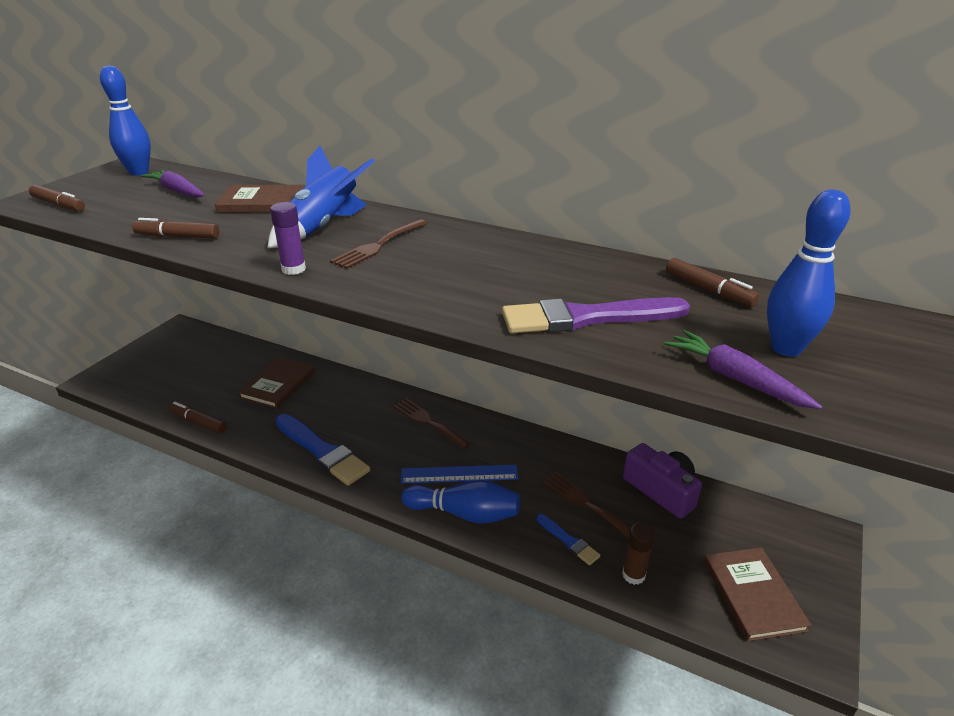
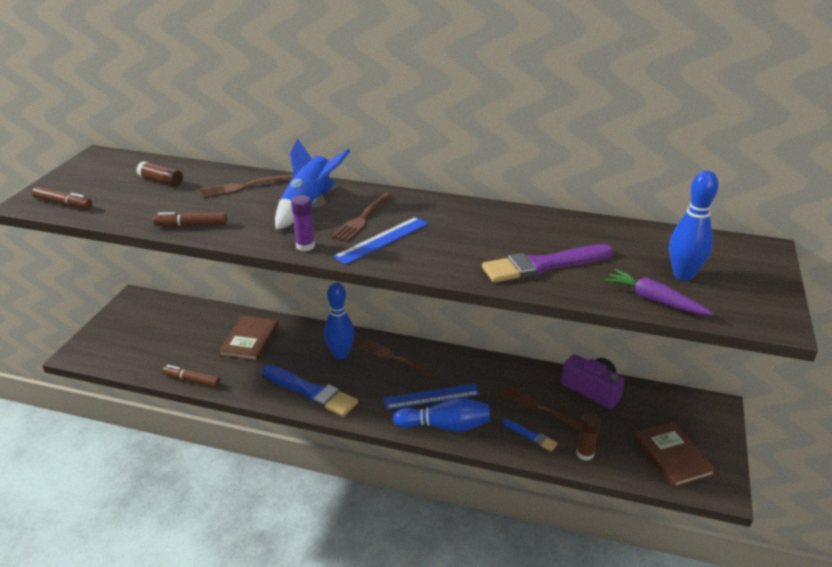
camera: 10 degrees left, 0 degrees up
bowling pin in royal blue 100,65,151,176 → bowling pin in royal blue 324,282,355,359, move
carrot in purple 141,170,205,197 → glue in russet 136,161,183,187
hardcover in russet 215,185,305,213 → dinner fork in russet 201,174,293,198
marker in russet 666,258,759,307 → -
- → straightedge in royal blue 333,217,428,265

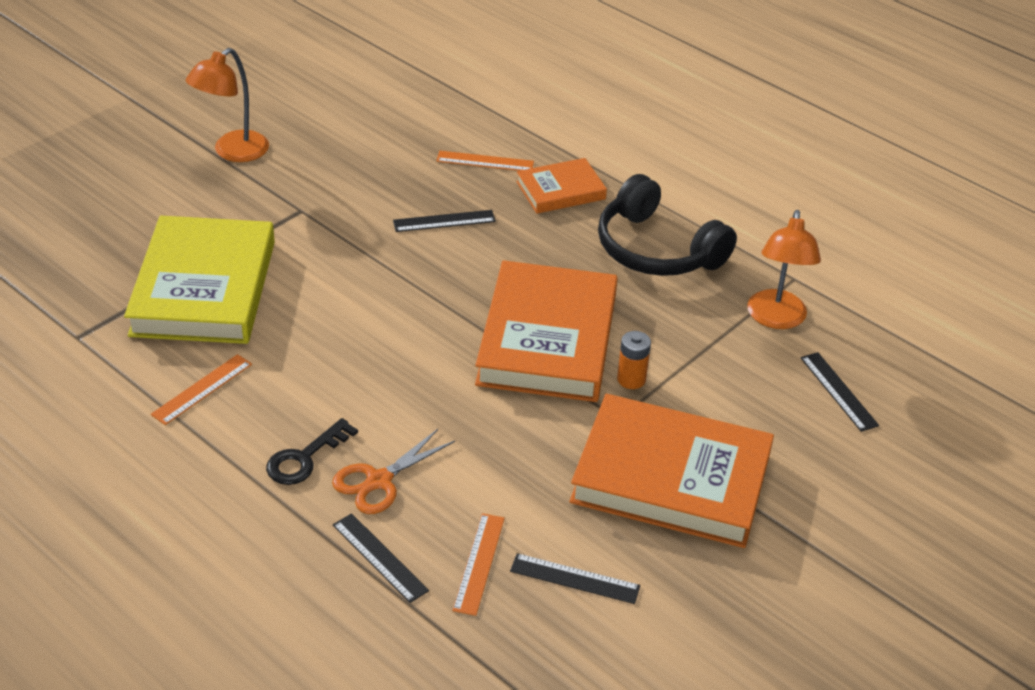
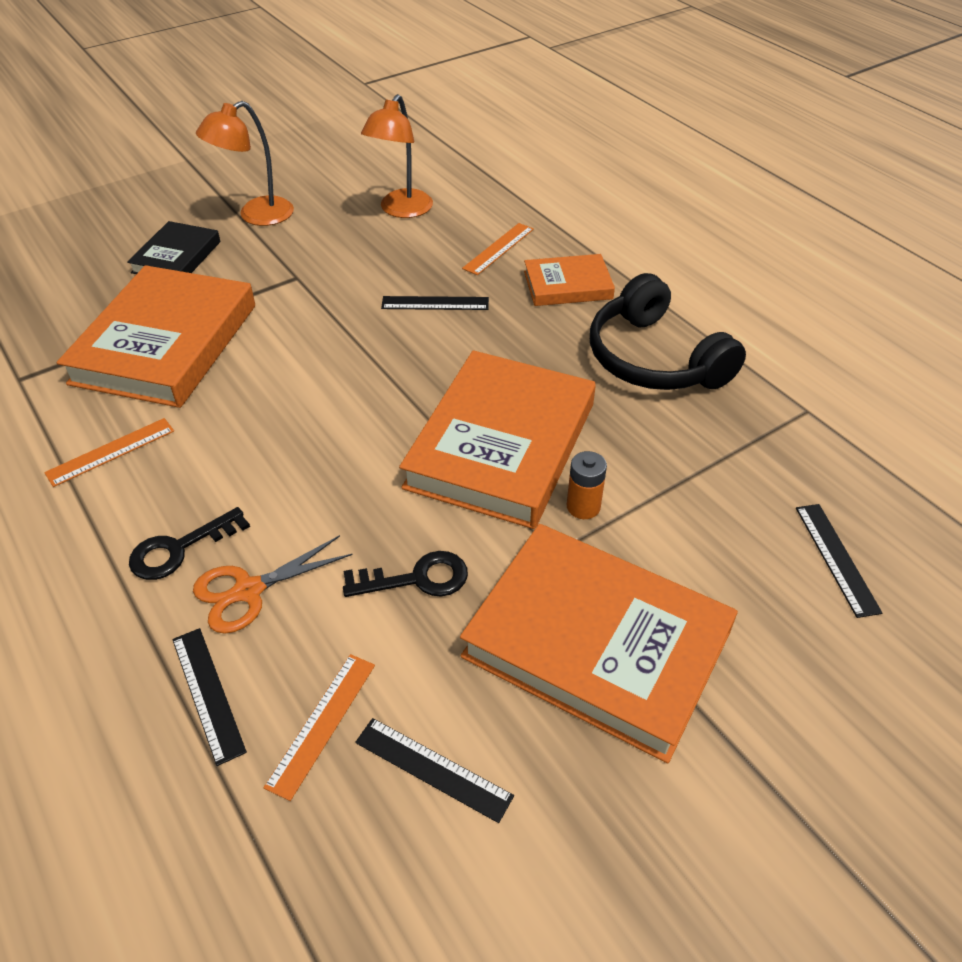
camera: 15 degrees right, 5 degrees up
straightedge in orange-coloured 436,151,534,171 → straightedge in orange-coloured 462,223,534,275, 75 degrees counterclockwise
lamp in orange-coloured 747,210,821,329 → lamp in orange-coloured 361,94,433,218, move
hardcover in bright yellow 124,216,275,344 → hardcover in orange-coloured 57,265,255,408
- → hardcover in black 127,221,220,274
- → door key in black 343,551,468,597

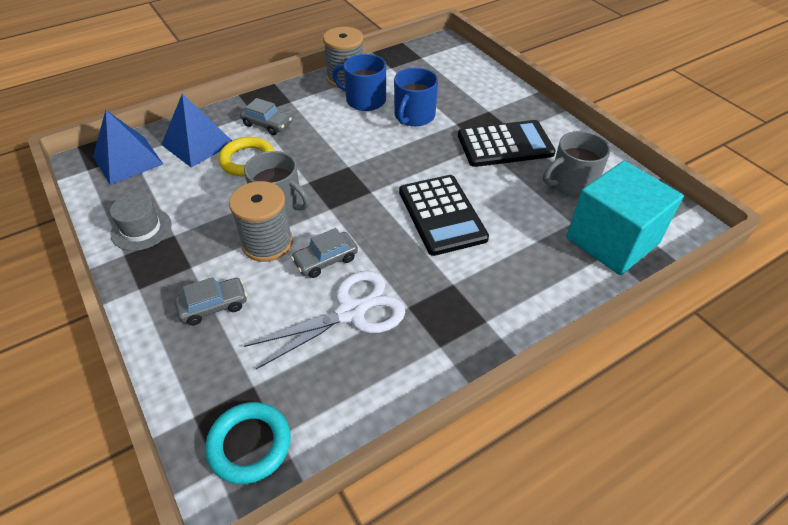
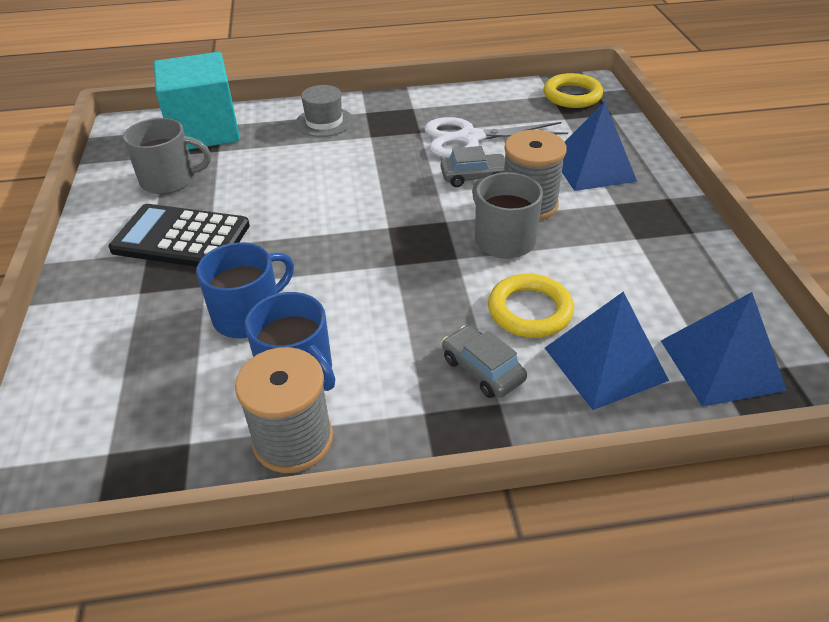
camera: 155 degrees left, 5 degrees down
pocket calculator in black 399,175,489,256 → -
tall hat in gray 110,193,172,251 → tall hat in gray 296,85,353,137, move
car in gray 174,277,247,325 → pyramid in royal blue 562,102,637,191
hoop in aqua 205,402,291,484 → hoop in bright yellow 544,73,603,108

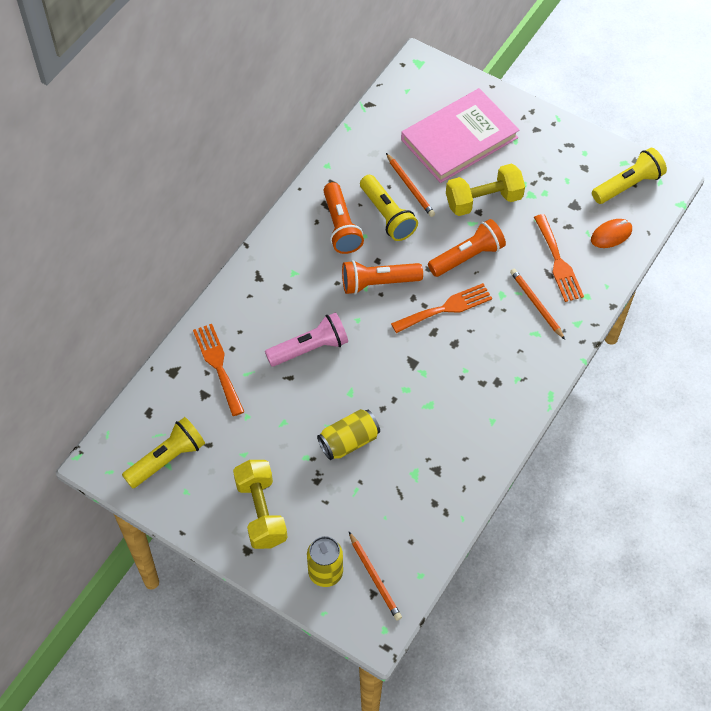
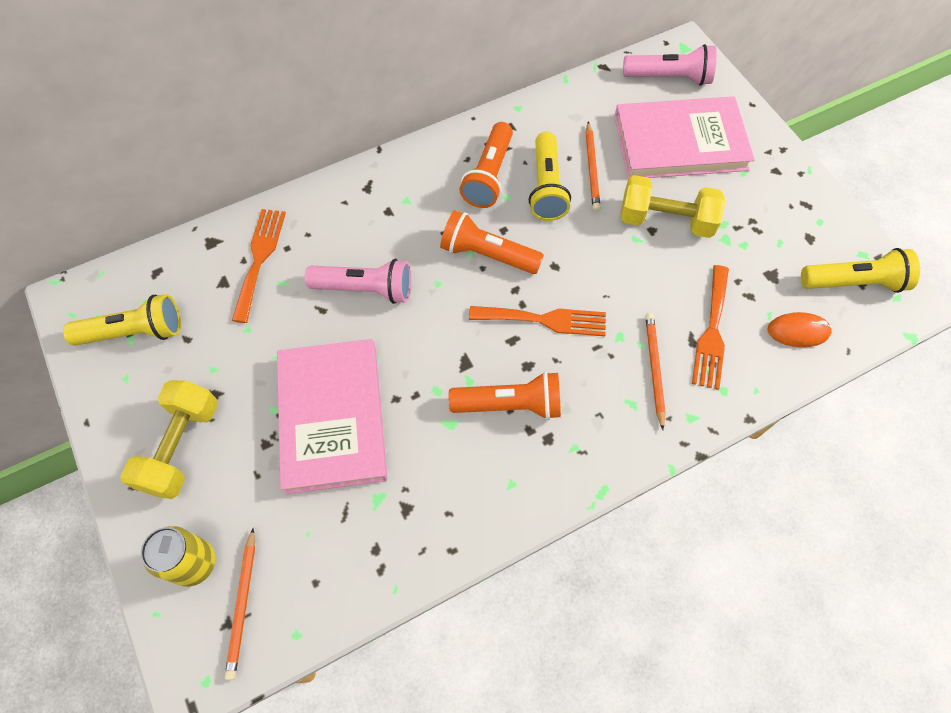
camera: 30 degrees right, 5 degrees up
torch in orange-coloured 428,219,506,277 → torch in orange-coloured 449,372,561,420, move
can in bright yellow 317,409,380,460 → hardcover in rosy 277,339,387,494
- → torch in rosy 623,44,717,86

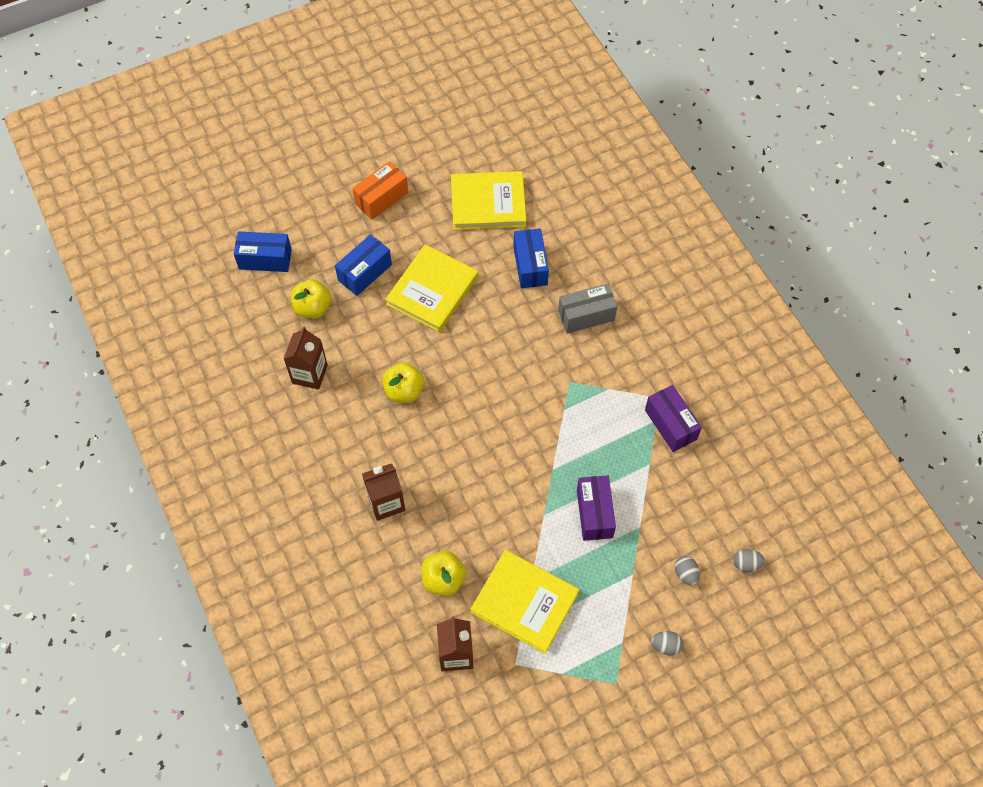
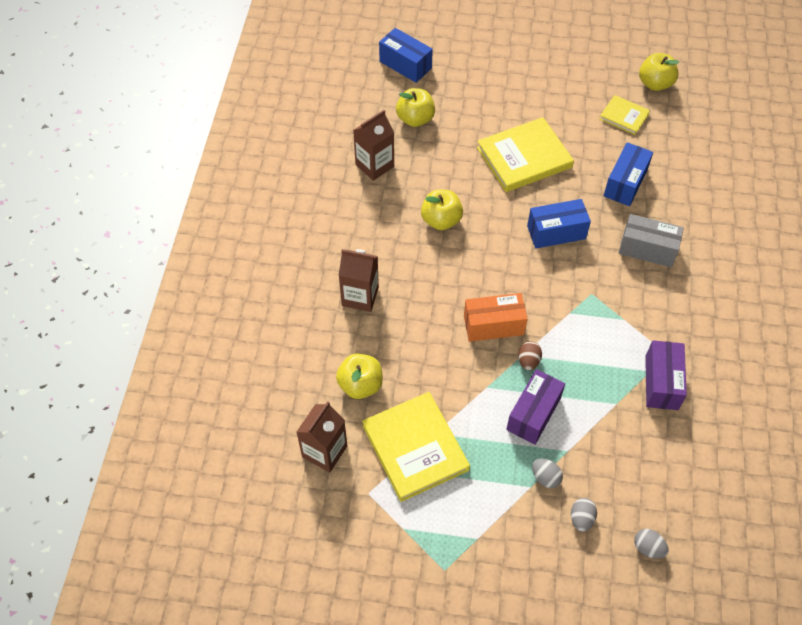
camera: 35 degrees right, 5 degrees down
parcel in orange-coloured 352,161,408,220 → parcel in orange-coloured 464,293,528,342, move
hardcover in bright yellow 451,171,527,230 → hardcover in bright yellow 600,95,650,135, x0.54
parcel in royal blue 335,234,392,296 → parcel in royal blue 527,199,591,249, move
toy egg in gray 651,631,683,656 → toy egg in gray 532,458,563,488, move
- → apple fruit in bright yellow 639,53,679,91
- → toy egg in russet 518,341,542,370

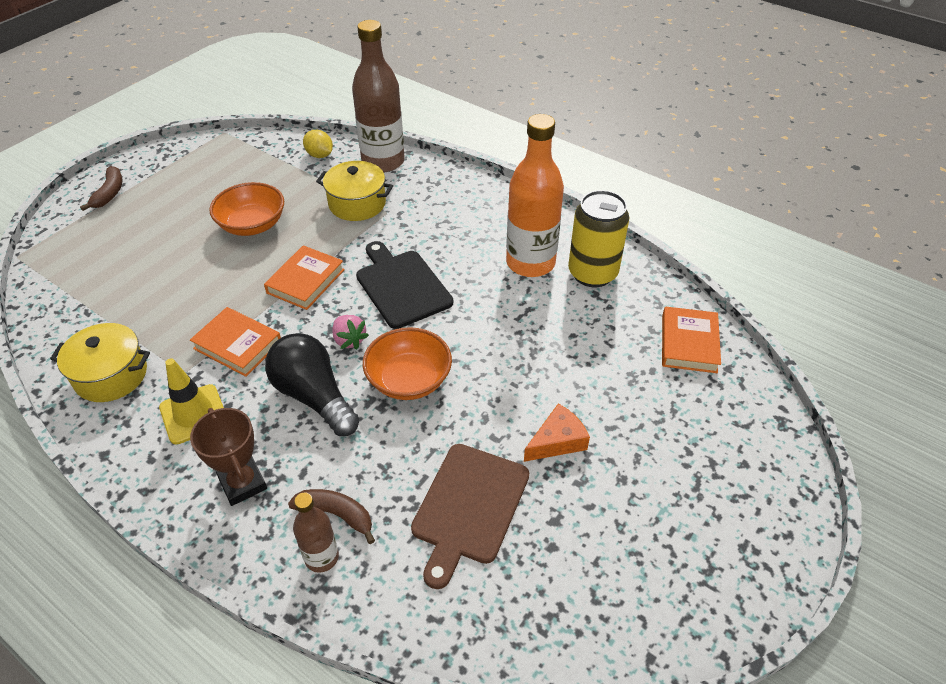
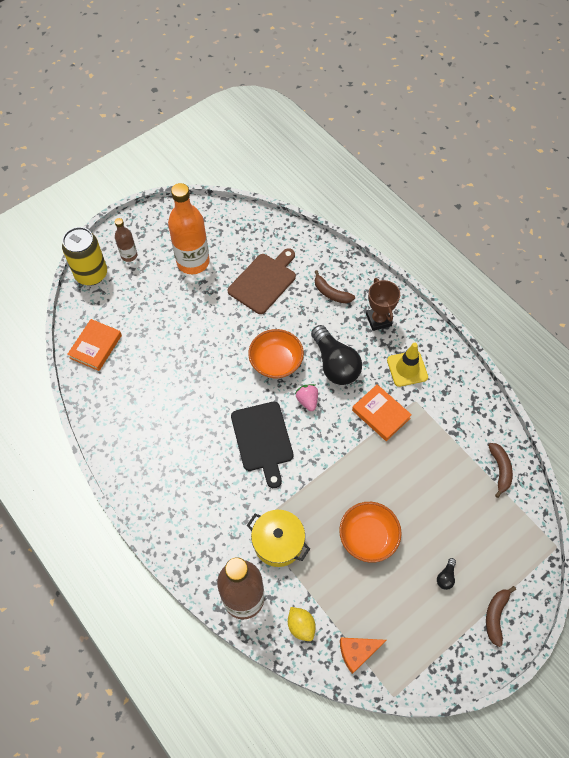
camera: 165 degrees left, 15 degrees up
flask in orange-coloured 506,114,564,277 → flask in orange-coloured 168,183,210,274, move
can in bright yellow 568,190,630,287 → can in bright yellow 62,227,107,286, move
hardcover in orange-coloured 264,245,345,310 → -
cooking pot in bright yellow 50,323,150,402 → -
cheese in orange-coloured 524,403,590,462 → cheese in orange-coloured 340,638,386,674, move
flask in russet 293,492,339,573 → flask in russet 115,218,137,262, move
- → banana fruit in russet 488,443,513,498
- → light bulb in black 437,558,456,590

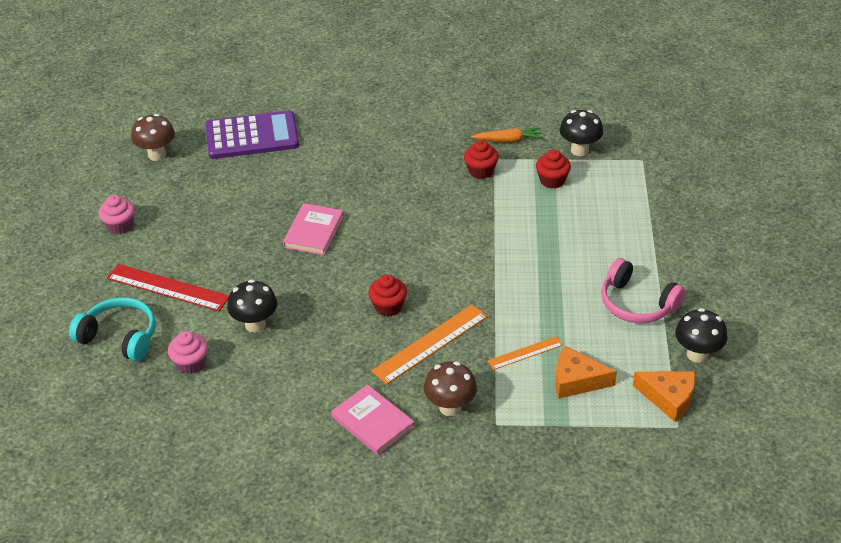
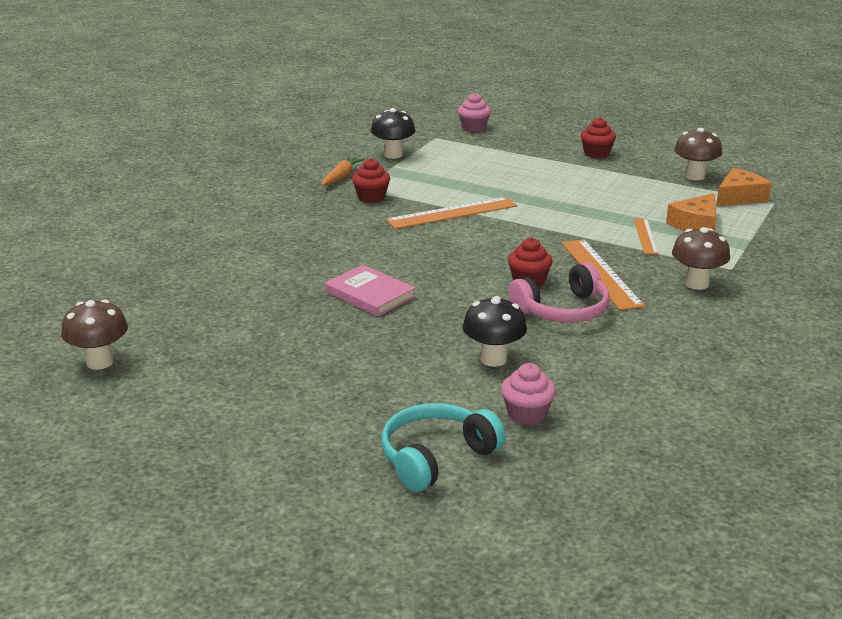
camera: 65 degrees left, 15 degrees down
pocket calculator in purple 206,110,299,159 → -
cupcake in scarlet 536,150,571,189 → cupcake in scarlet 581,117,616,159, move
cupcake in rosy 98,195,135,234 → cupcake in rosy 458,93,491,132, move
over-ear headphones in rosy 601,258,686,323 → over-ear headphones in rosy 508,262,610,323, move
straightedge in scarlet 107,264,229,311 → -
fungus in black 675,308,728,363 → fungus in russet 674,128,722,180
hardcover in rosy 331,385,415,455 → -
- → straightedge in orange-coloured 386,197,517,229

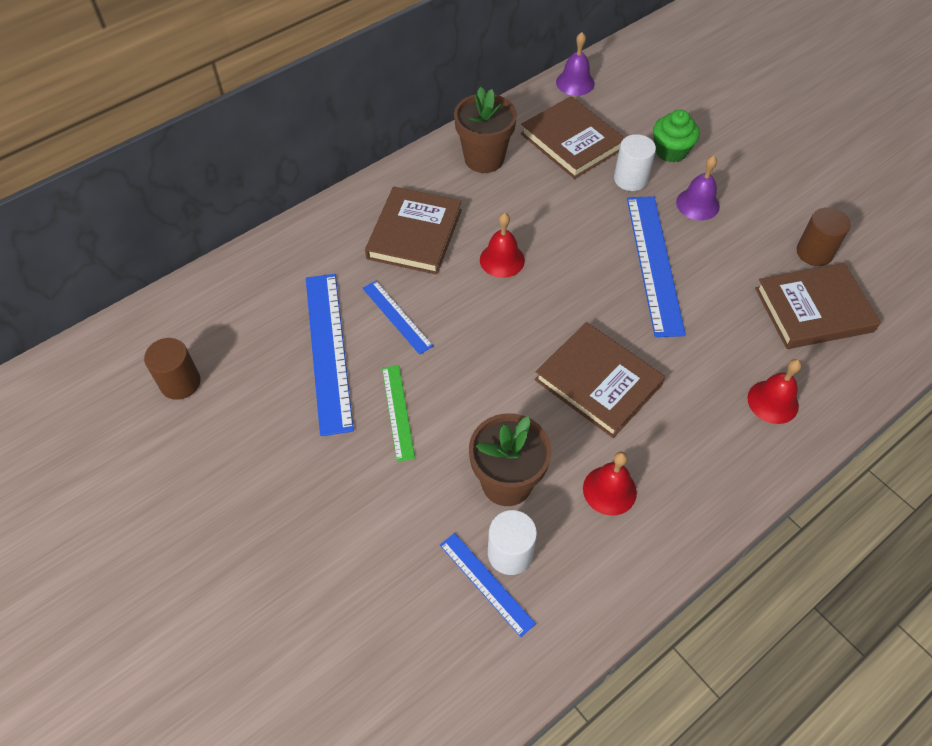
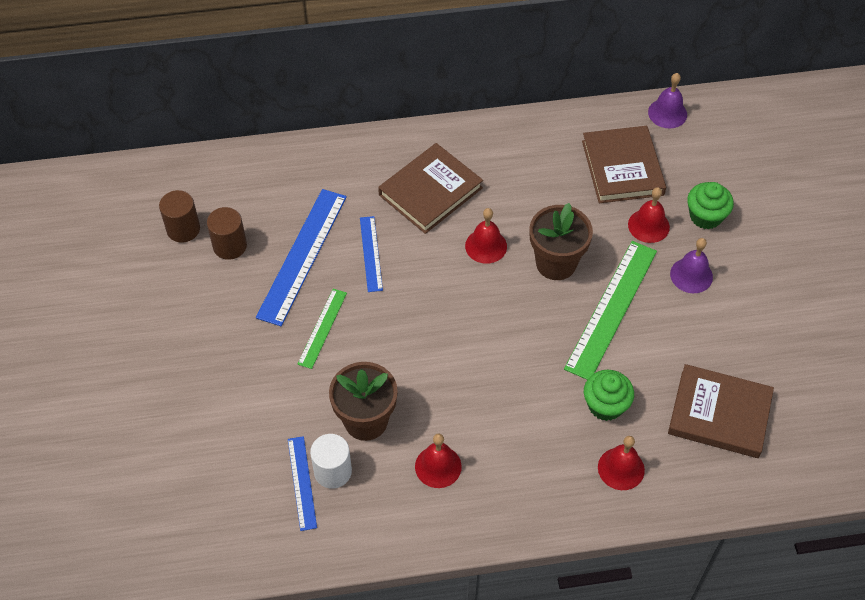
camera: 30 degrees right, 0 degrees up
plant pot in russet 454,87,517,173 → plant pot in russet 529,203,593,280, move
solid cylinder in pure white 614,134,656,191 → hand bell in scarlet 628,187,670,243
straightedge in royal blue 627,196,686,337 → straightedge in emerald 564,241,657,380
solid cylinder in russet 797,207,851,266 → solid cylinder in russet 207,207,247,260, move
hardcover in russet 535,322,665,438 → -
- → cupcake in emerald 584,370,634,421

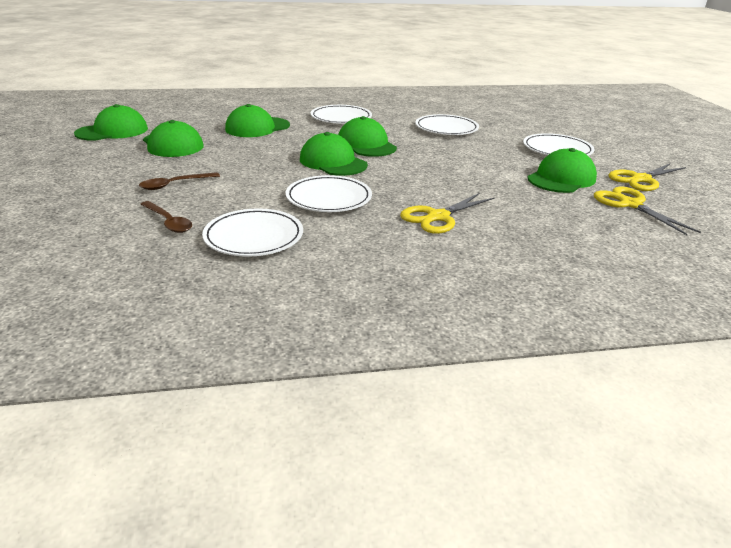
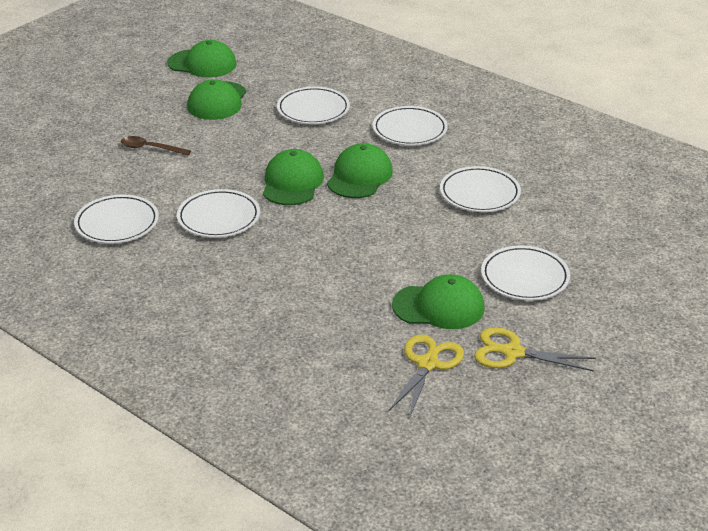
camera: 50 degrees right, 5 degrees up
baseball cap in emerald 225,104,290,137 → flat dish in pure white 277,87,350,124
pair of scissors in bright yellow 400,193,495,234 → -
teaspoon in russet 140,201,192,233 → -

